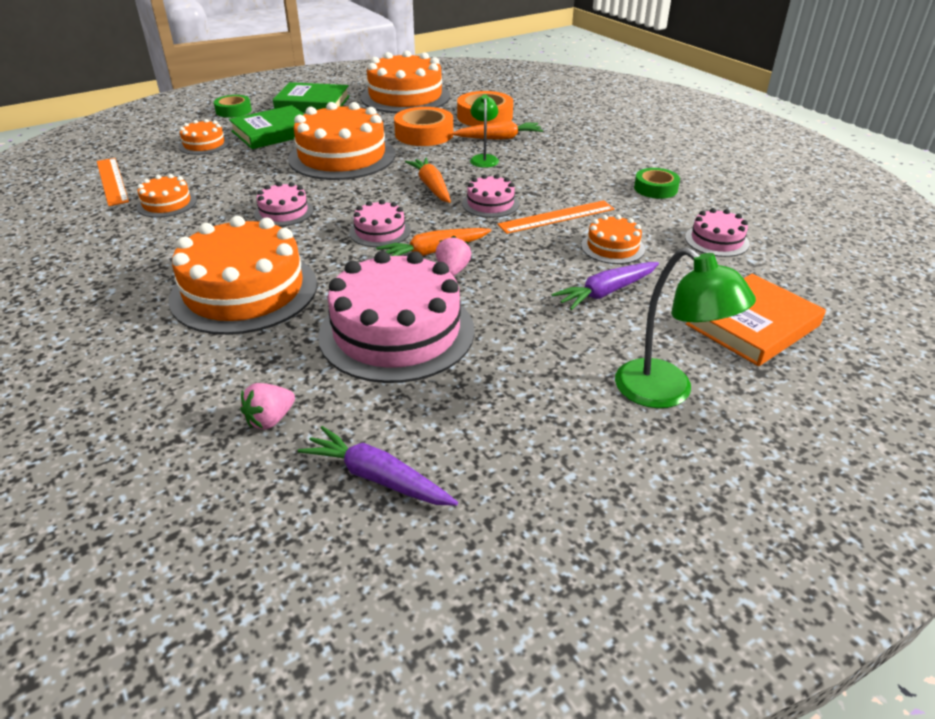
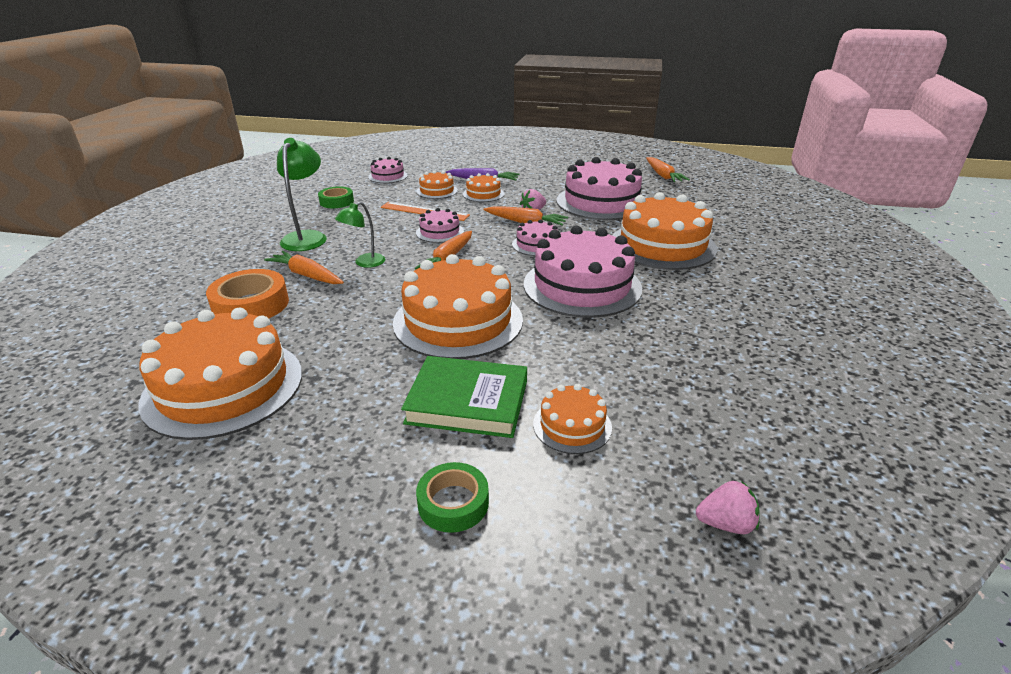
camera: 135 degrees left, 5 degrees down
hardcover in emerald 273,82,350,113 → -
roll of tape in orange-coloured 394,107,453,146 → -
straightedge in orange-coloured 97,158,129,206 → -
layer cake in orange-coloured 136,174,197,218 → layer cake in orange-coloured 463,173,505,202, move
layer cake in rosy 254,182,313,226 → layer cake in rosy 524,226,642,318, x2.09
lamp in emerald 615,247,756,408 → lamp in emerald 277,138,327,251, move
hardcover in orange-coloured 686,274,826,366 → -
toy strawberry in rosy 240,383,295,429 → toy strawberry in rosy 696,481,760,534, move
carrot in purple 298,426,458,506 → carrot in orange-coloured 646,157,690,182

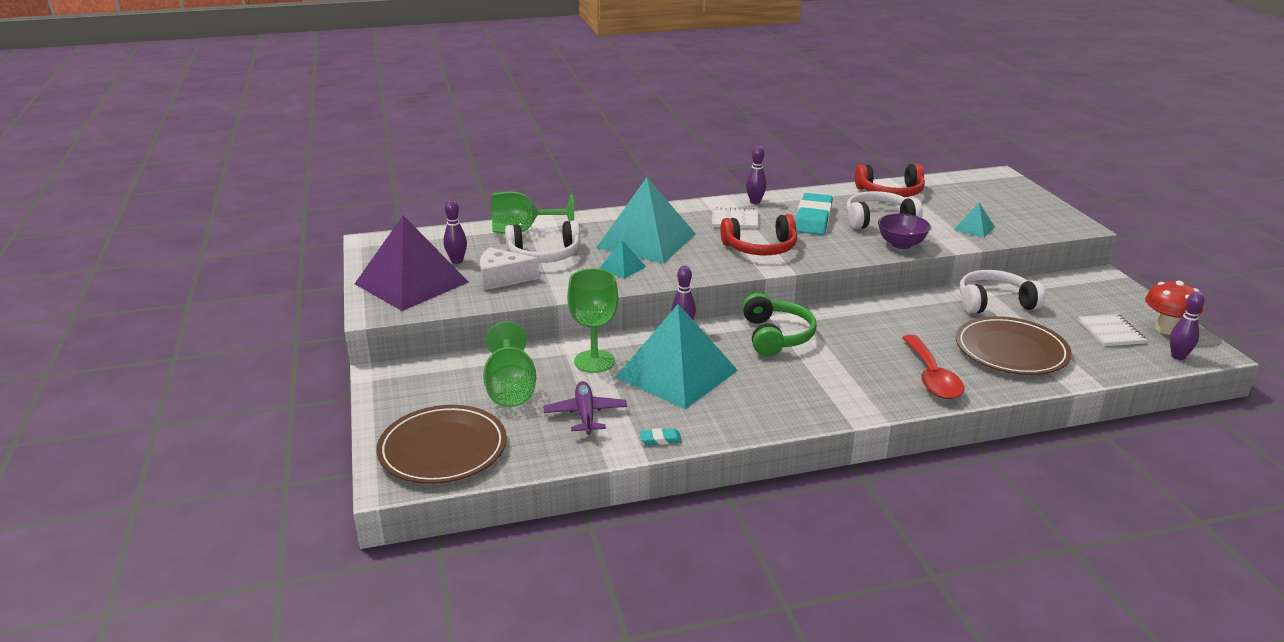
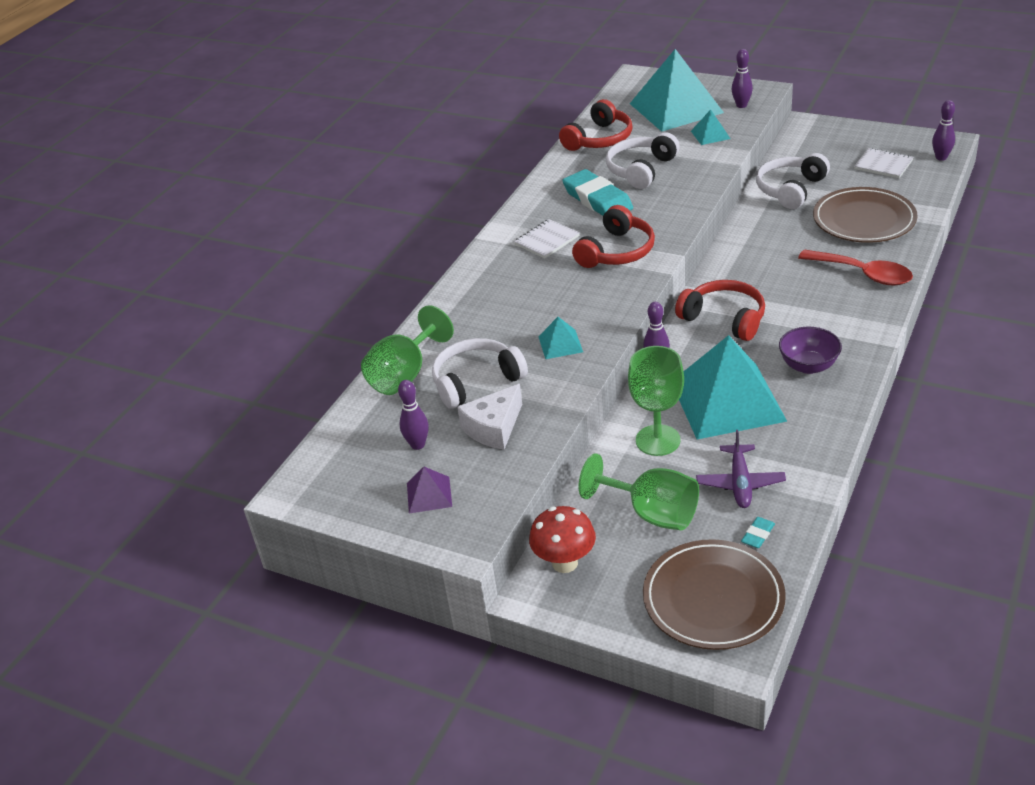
camera: 45 degrees left, 10 degrees up
bowling pin in purple 746,146,767,204 → bowling pin in purple 731,49,753,108, move
pyramid in aqua 596,177,696,263 → pyramid in aqua 630,49,724,132, move
serving bowl in purple 878,214,931,249 → serving bowl in purple 779,327,842,374, move
pyramid in purple 355,216,469,311 → pyramid in purple 407,466,452,513, x0.43
over-ear headphones in pure white 505,220,580,263 → over-ear headphones in pure white 432,338,528,409, 150 degrees counterclockwise
fungus in scarlet 1145,280,1203,335 → fungus in scarlet 529,506,596,573, move
over-ear headphones in emerald 742,293,817,356 → over-ear headphones in scarlet 675,280,765,341
plane in purple 543,381,627,434 → plane in purple 696,430,786,508, 120 degrees counterclockwise
pencil eraser in aqua 639,428,682,445 → pencil eraser in aqua 741,517,775,548, move

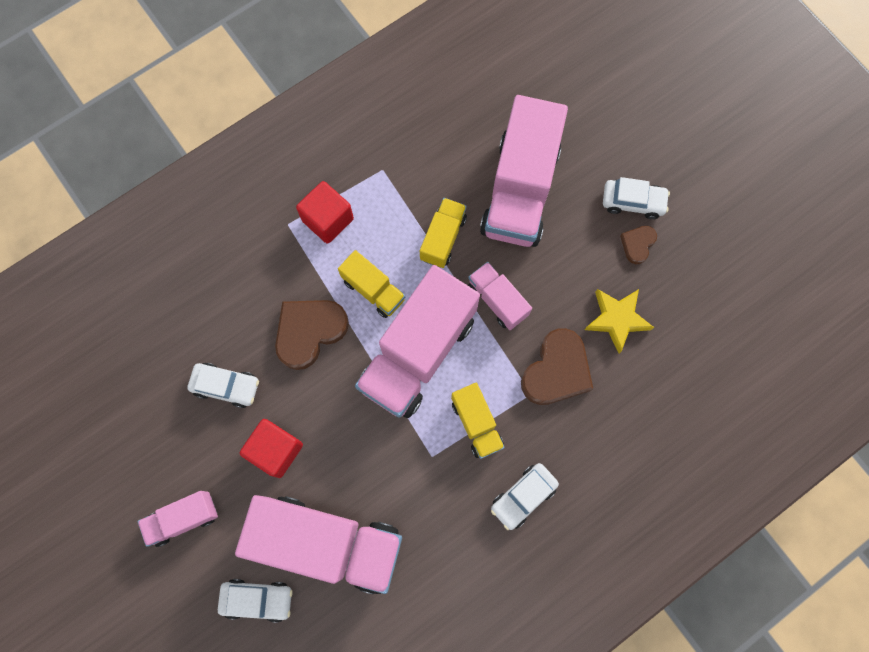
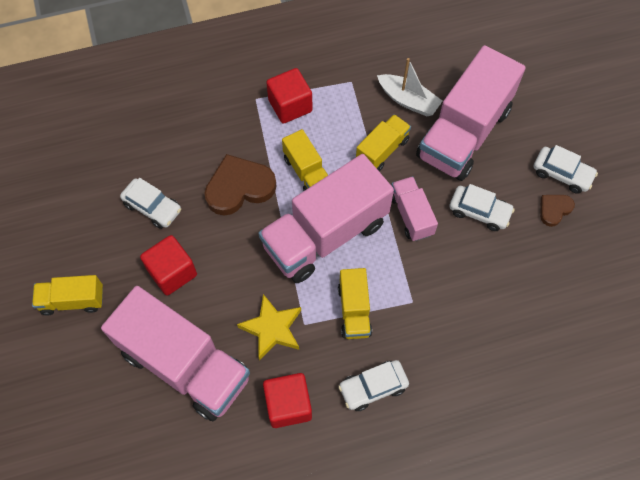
camera: 20 degrees right, 10 degrees down
five-pointed star in bright yellow 584,289,654,353 → five-pointed star in bright yellow 237,294,301,361, move
heart in russet 521,328,593,405 → -
truck in rosy 137,491,218,547 → truck in bright yellow 32,275,103,316
car in pure white 218,579,293,623 → car in pure white 449,184,515,231, move
- → toy boat in pure white 377,58,442,116
- → cube in scarlet 263,373,312,428

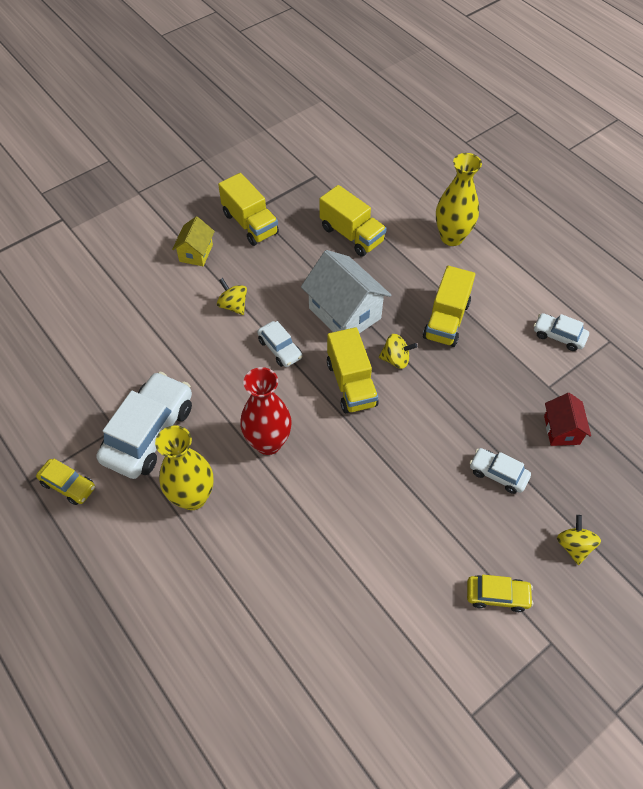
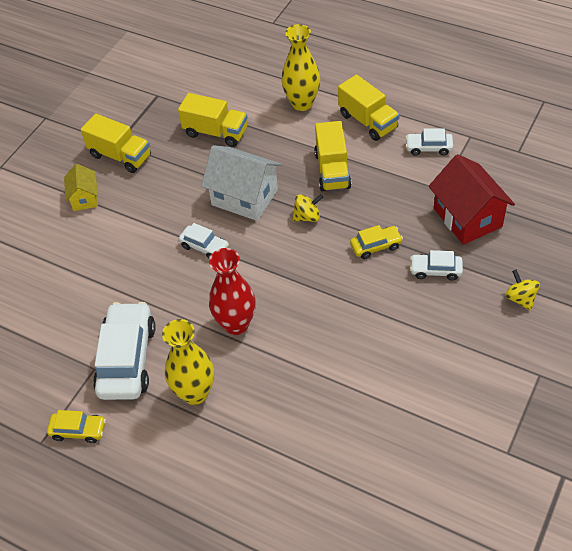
camera: 20 degrees left, 5 degrees down
spinning top in bright yellow 217,278,247,315 → -
truck in bright yellow 327,327,379,413 → truck in bright yellow 338,75,400,141, move
cottage in scarlet 544,393,591,446 → cottage in scarlet 429,154,515,245, x1.79
car in bright yellow 467,575,533,612 → car in bright yellow 350,225,403,259, move

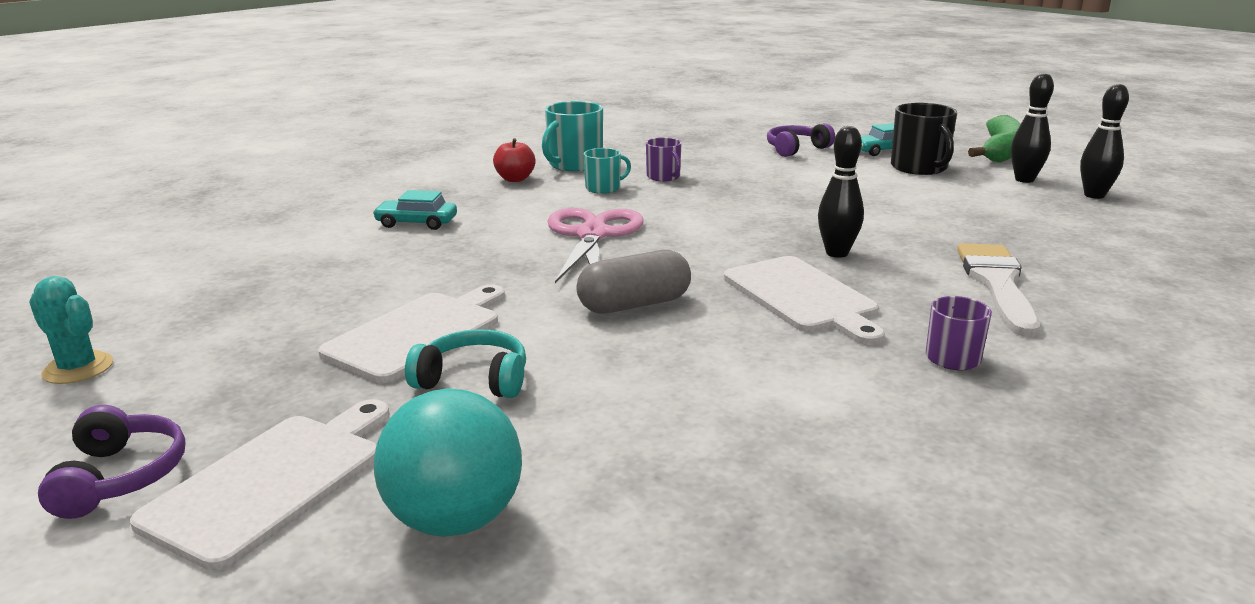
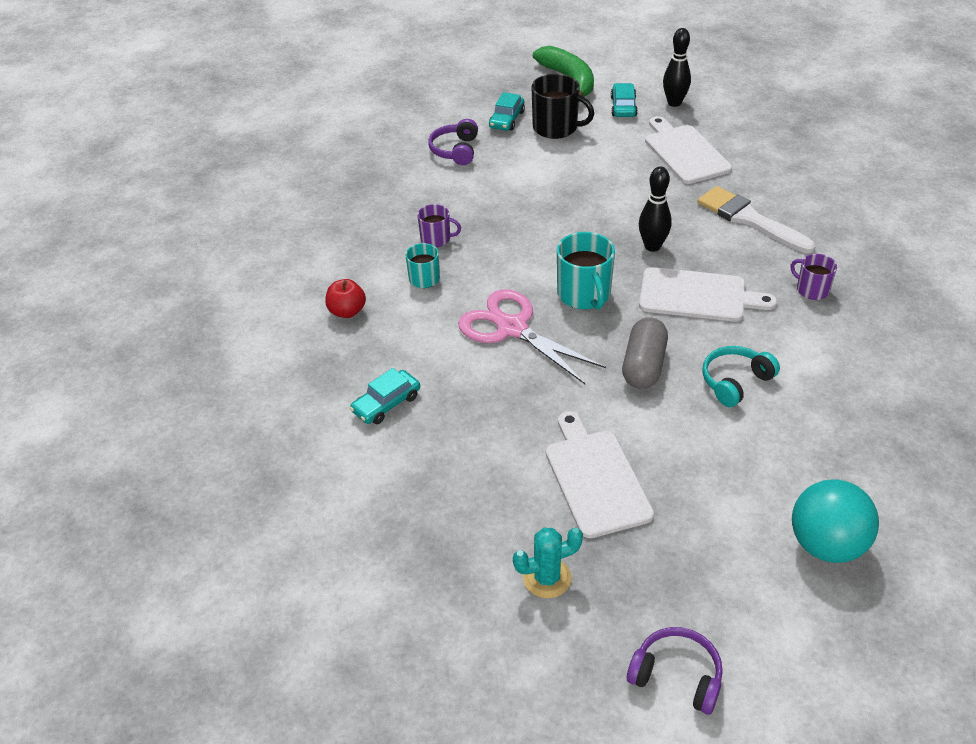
camera: 50 degrees left, 20 degrees up
bowling pin in black 1011,73,1054,183 → car in aqua 611,83,638,117
tea mug in aqua 542,101,603,171 → tea mug in aqua 557,232,615,310, move
cactus in aqua 29,276,113,384 → cactus in aqua 513,528,583,598, move
over-ear headphones in aqua 405,329,526,398 → over-ear headphones in aqua 702,346,780,407, move
cutting board in pure white 130,399,389,571 → cutting board in pure white 645,116,732,184, move

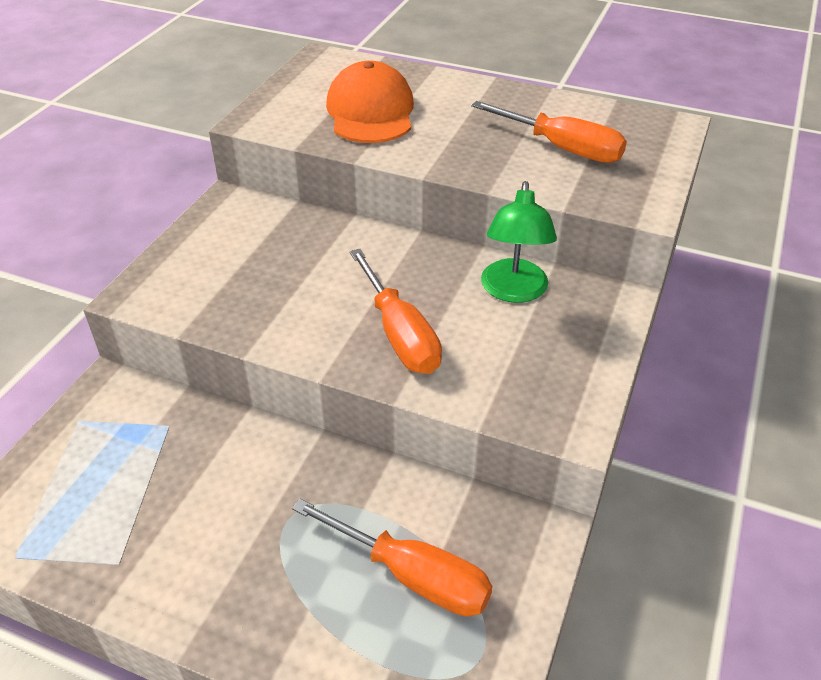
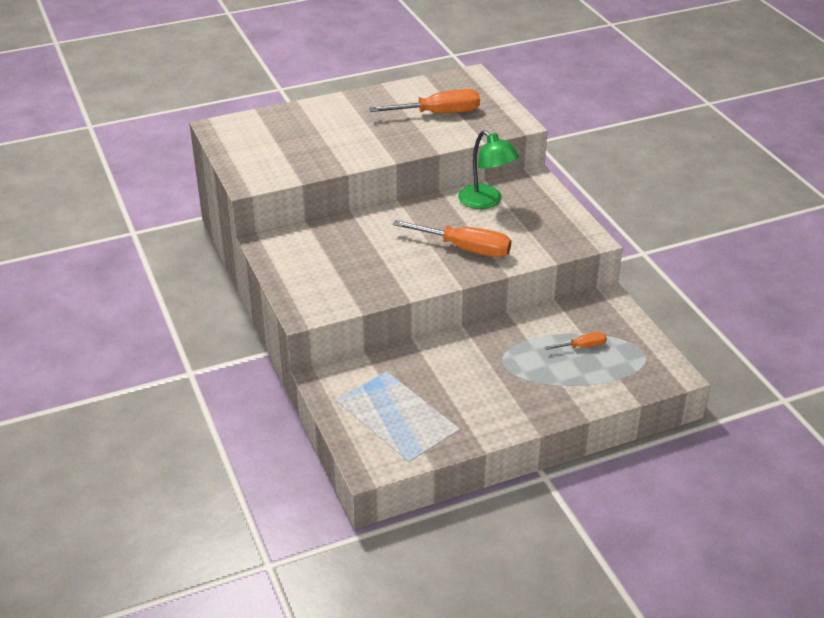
camera: 45 degrees left, 5 degrees down
baseball cap in orange-coloured 326,61,414,143 → -
hand screwdriver in orange-coloured 292,499,492,617 → hand screwdriver in orange-coloured 544,332,607,350, x0.50

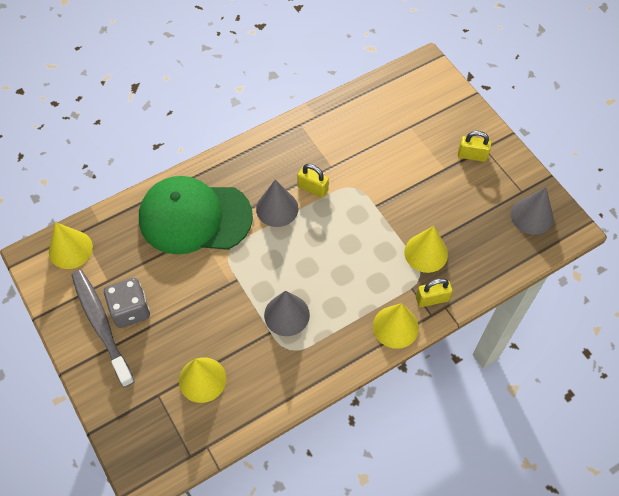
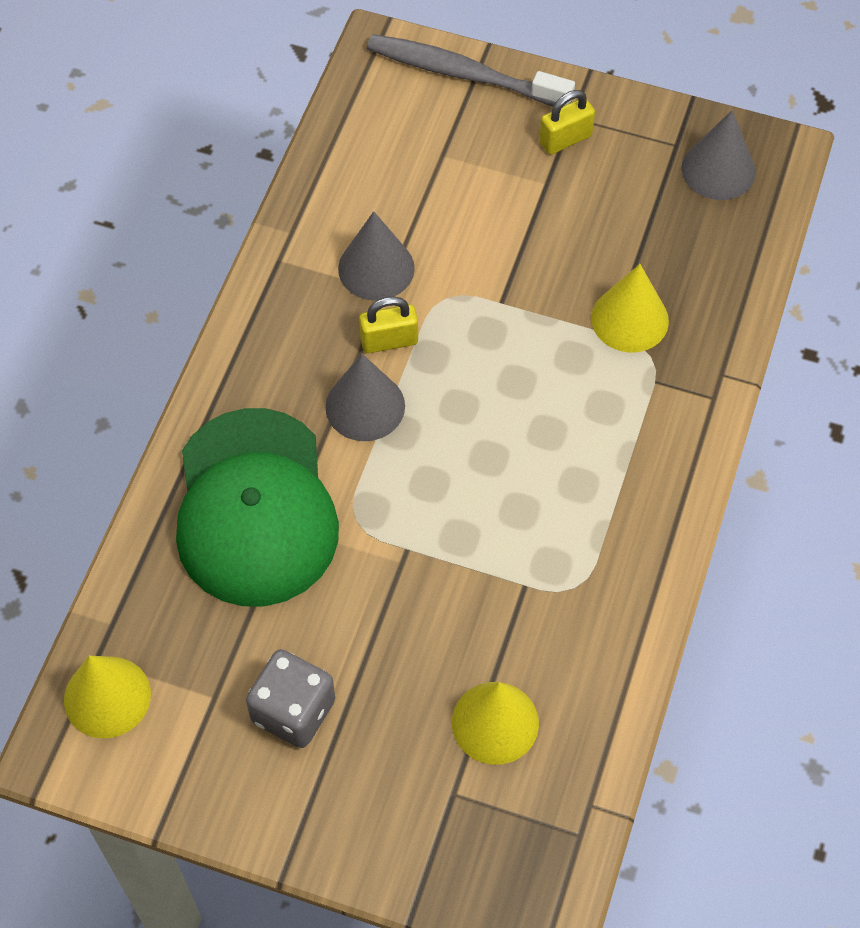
camera: 40 degrees left, 0 degrees up
baseball cap in emerald 139,176,253,254 → baseball cap in emerald 176,408,339,606, 60 degrees counterclockwise
tooth brush in gray 71,270,135,387 → tooth brush in gray 367,34,575,106, move
lock in bright yellow 416,278,453,307 → -
cone shape in gray 264,291,310,336 → cone shape in gray 338,211,415,301, move
cone shape in bright yellow 373,303,419,349 → -

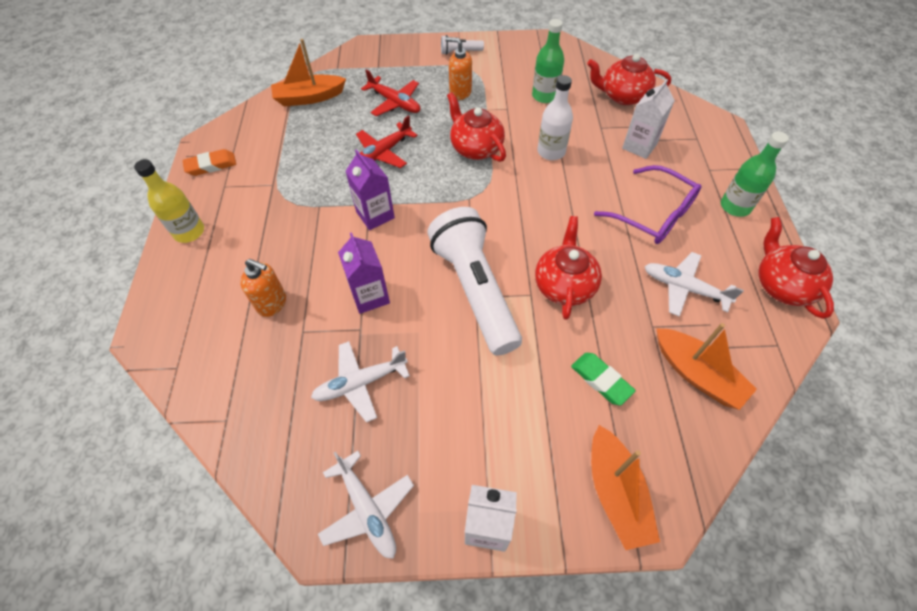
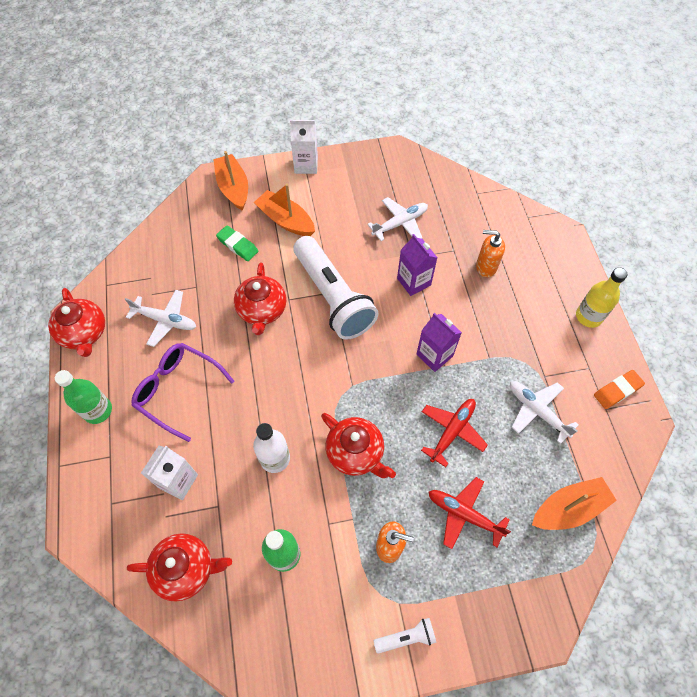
camera: 170 degrees right, 5 degrees up
toy boat in orange-coloured 656,323,757,410 → toy boat in orange-coloured 254,184,315,236, move
plane in pure white 318,451,414,559 → plane in pure white 510,381,579,444, move

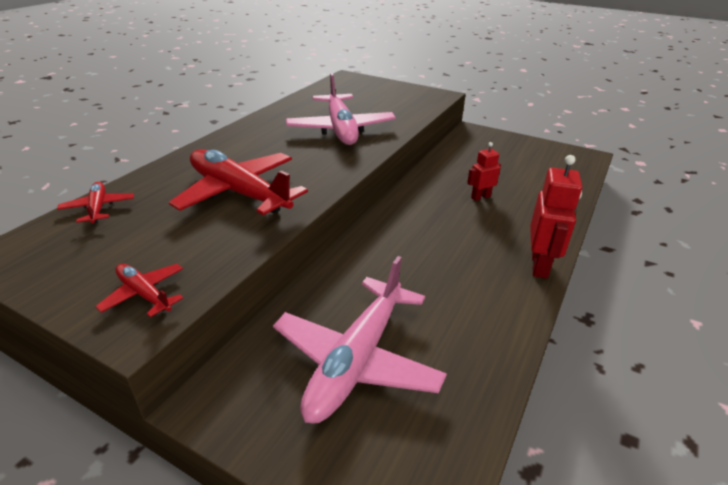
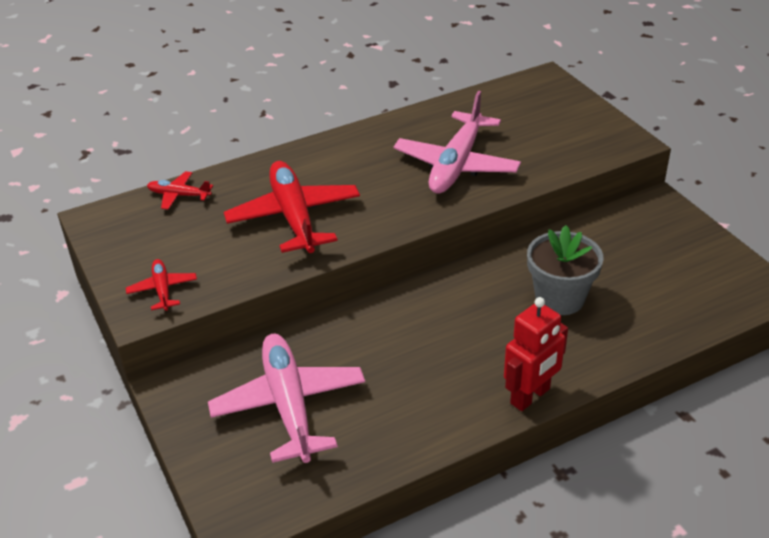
camera: 35 degrees right, 5 degrees up
toy robot in scarlet 467,142,501,201 → plant pot in gray 527,225,604,315
plane in scarlet 57,182,134,223 → plane in scarlet 147,171,213,210, 90 degrees counterclockwise
plane in rosy 273,256,447,423 → plane in rosy 208,334,365,463, 105 degrees clockwise

